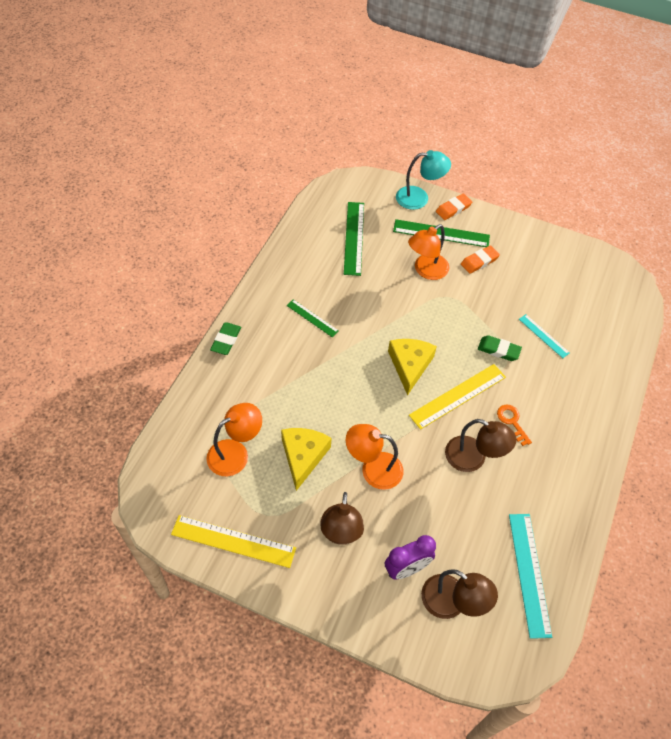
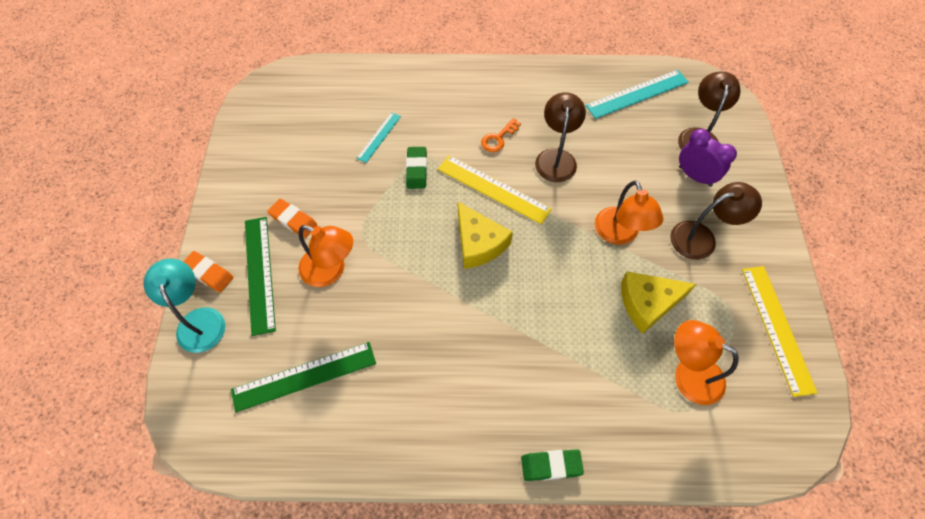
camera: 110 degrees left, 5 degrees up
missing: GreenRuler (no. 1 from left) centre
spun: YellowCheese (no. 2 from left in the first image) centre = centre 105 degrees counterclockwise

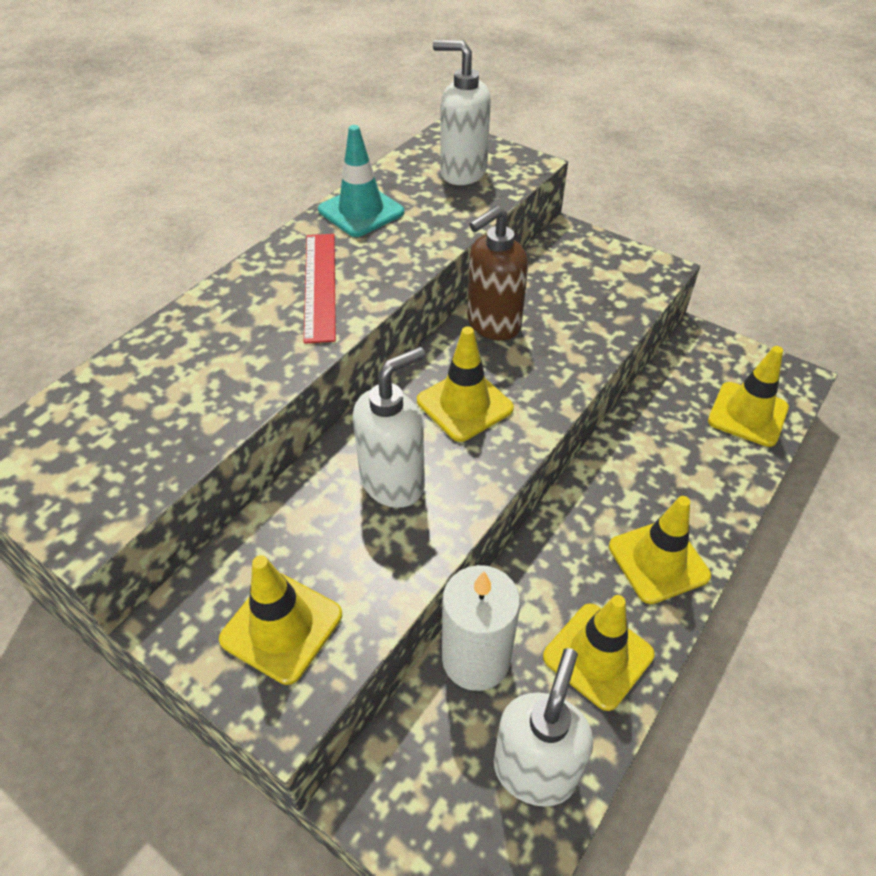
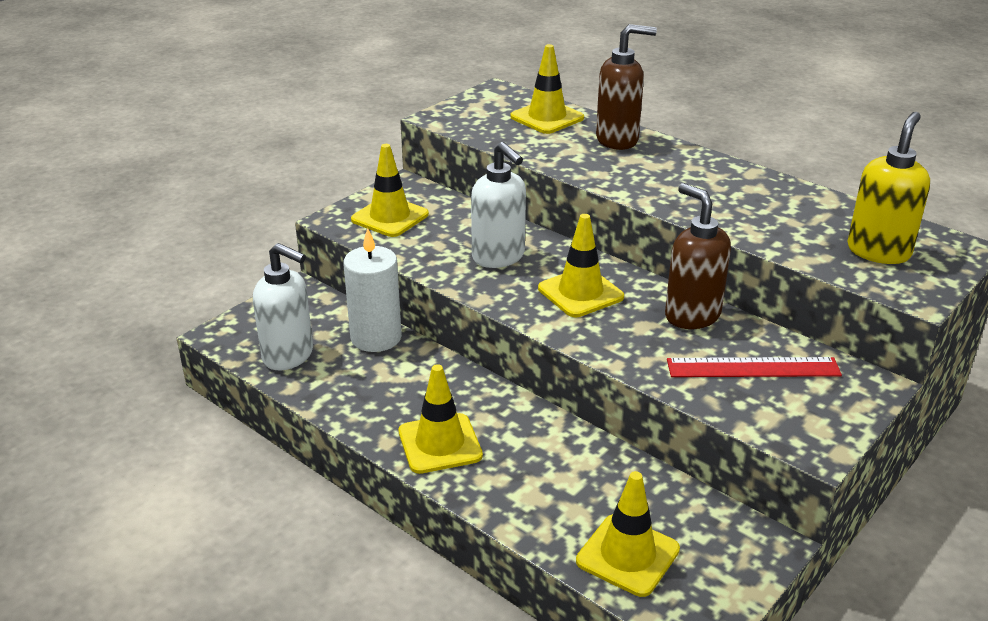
camera: 95 degrees right, 15 degrees down
missing: TurquoiseTrafficCone top centre
appeared: BrownSoapDispenser (no. 1 from left) top centre
relocated: RedRuler top centre to middle right; YellowTrafficCone (no. 3 from left) bottom right to top centre
colour: WhiteSoapDispenser (no. 2 from left) top centre to YellowSoapDispenser top right

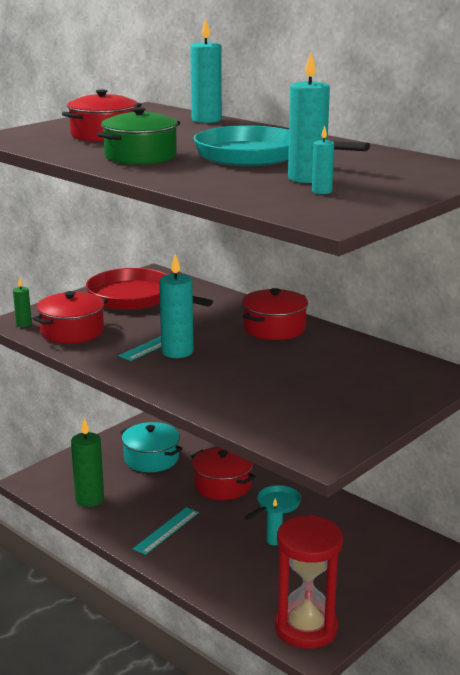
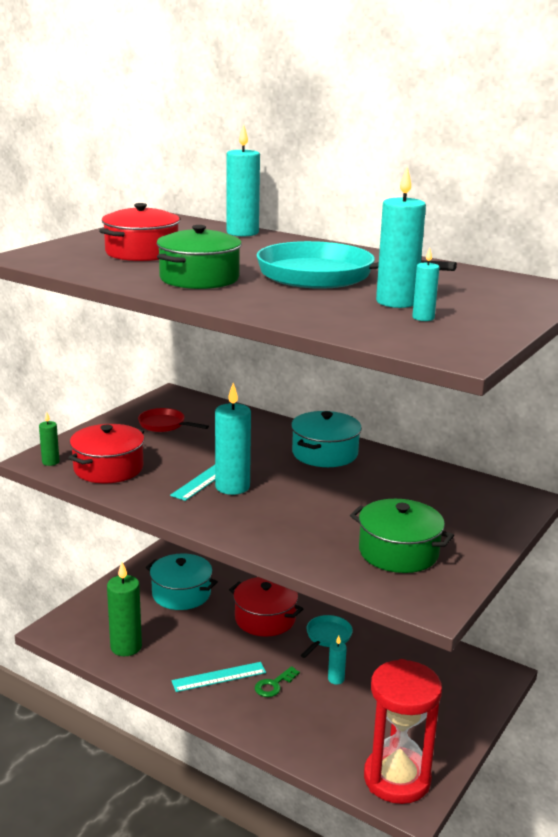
camera: 10 degrees left, 0 degrees up
appeared: GreenKey bottom centre; GreenPot (no. 2 from left) middle right
colour: RedPot (no. 4 from left) centre to TurquoisePot (no. 2 from left) centre
spun: TurquoiseRuler (no. 2 from left) bottom centre = bottom centre 45 degrees clockwise
size: RedPan middle left = middle left x0.49

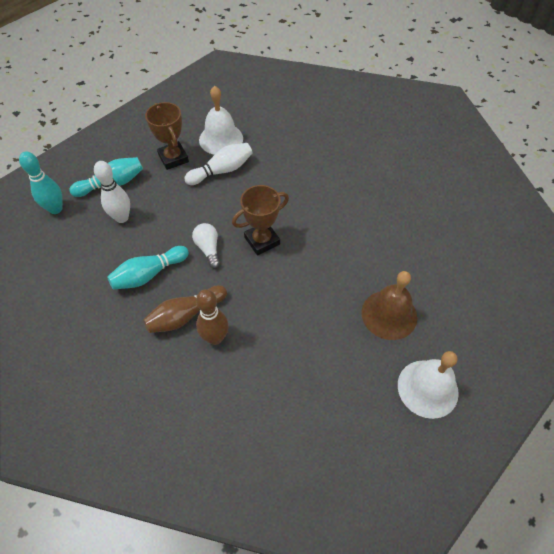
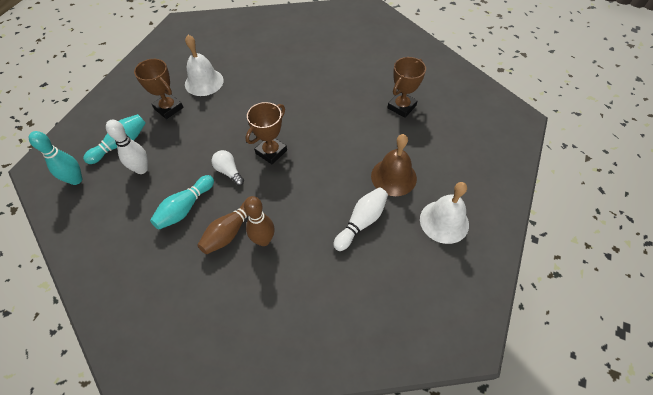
camera: 20 degrees left, 0 degrees up
appeared: BrownTrophy (no. 3 from left) top centre
relocated: WhiteBowlingPin (no. 2 from left) top centre to centre

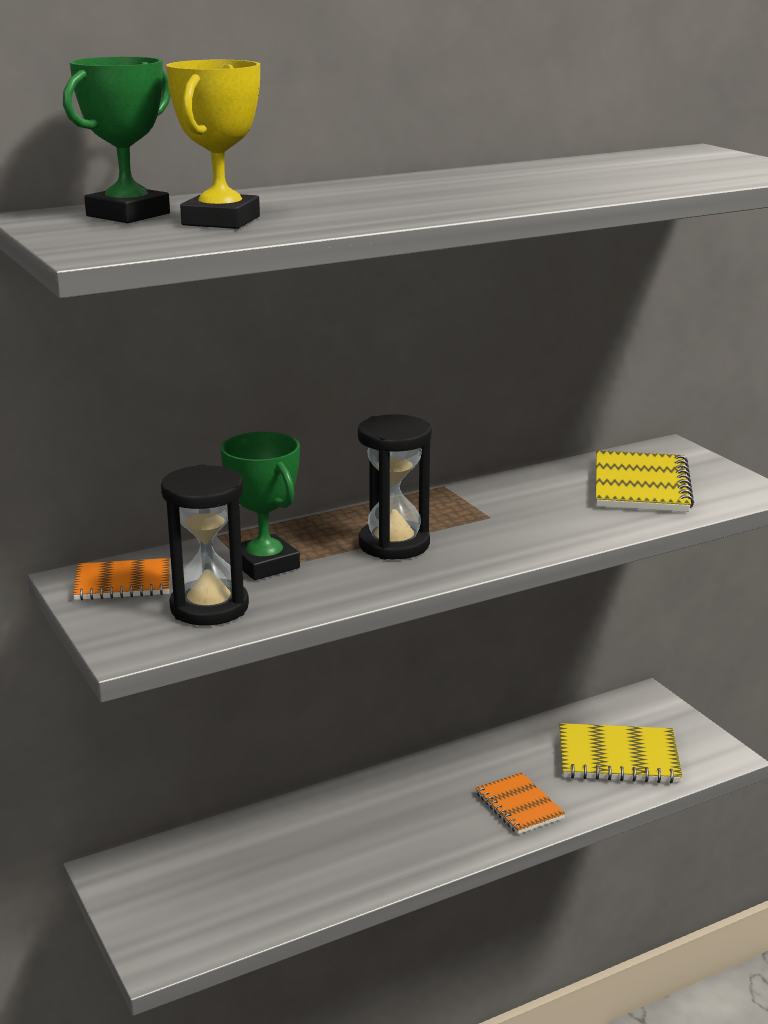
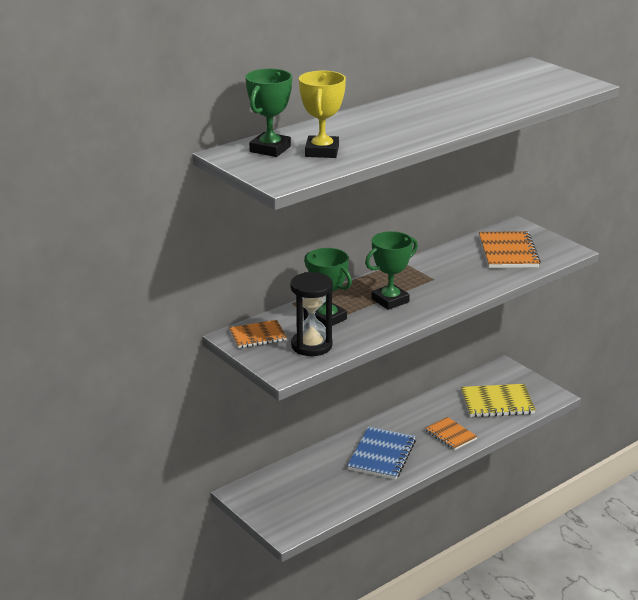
camera: 10 degrees left, 5 degrees up
appeared: BlueNotebook bottom centre
exchanged: BlackHourglass (no. 2 from left) centre to GreenTrophy (no. 3 from left) centre
colour: YellowNotebook (no. 2 from left) middle right to OrangeNotebook (no. 3 from left) middle right

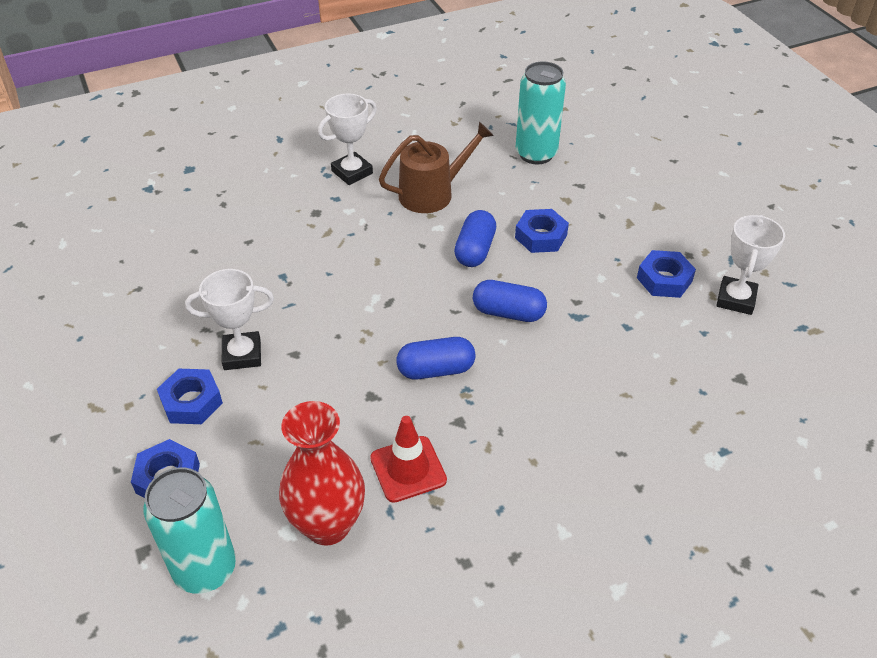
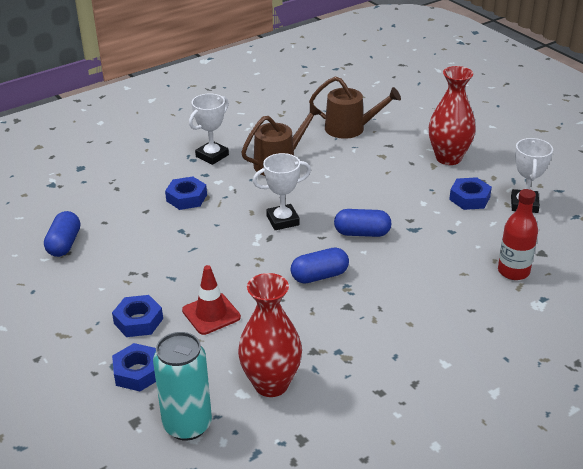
camera: 10 degrees left, 10 degrees down
appeared: RedVase (no. 2 from left) top right; RedBottle middle right
relocated: WhiteTrophy (no. 1 from left in the first image) middle left to WhiteTrophy (no. 2 from left) centre; RedTrafficCone bottom centre to centre; BlueCapsule (no. 2 from left in the first image) centre to BlueCapsule (no. 1 from left) middle left; BlueNut (no. 3 from left) centre to middle left
exchanged: TurquoiseCan (no. 2 from left) top centre to BrownWateringCan (no. 2 from left) top centre

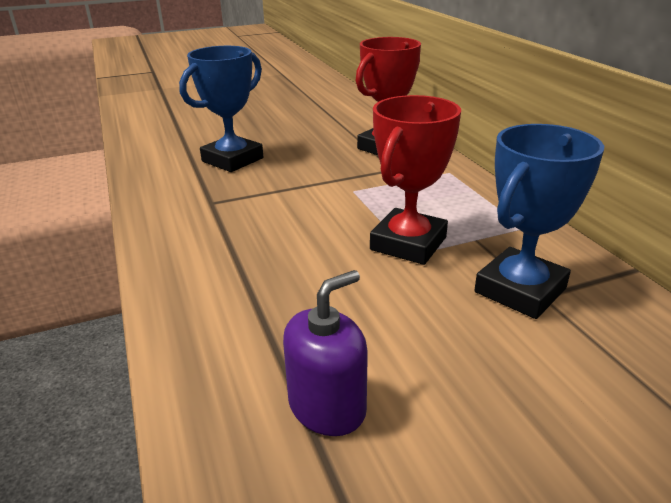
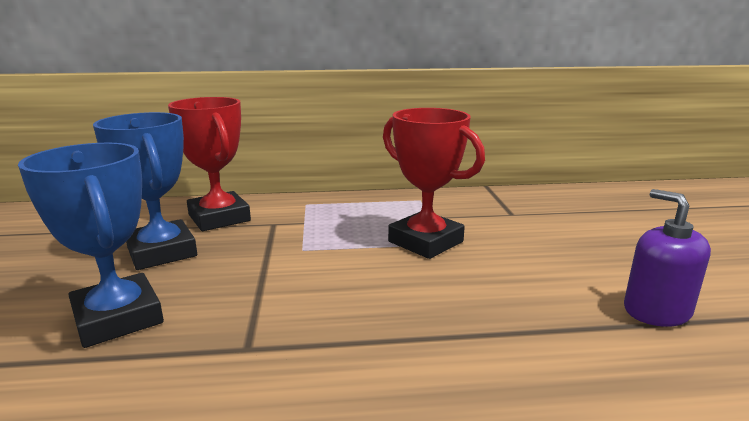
camera: 75 degrees left, 10 degrees down
relocated: BlueTrophy (no. 2 from left) middle right to middle left

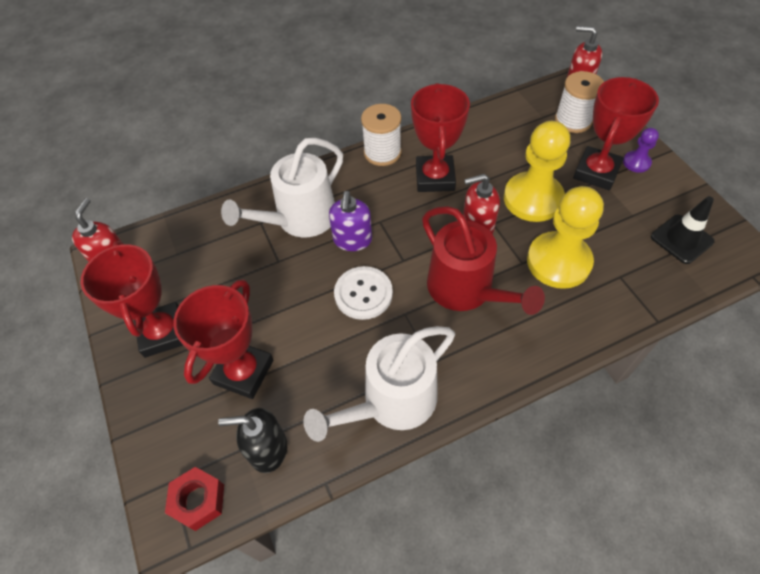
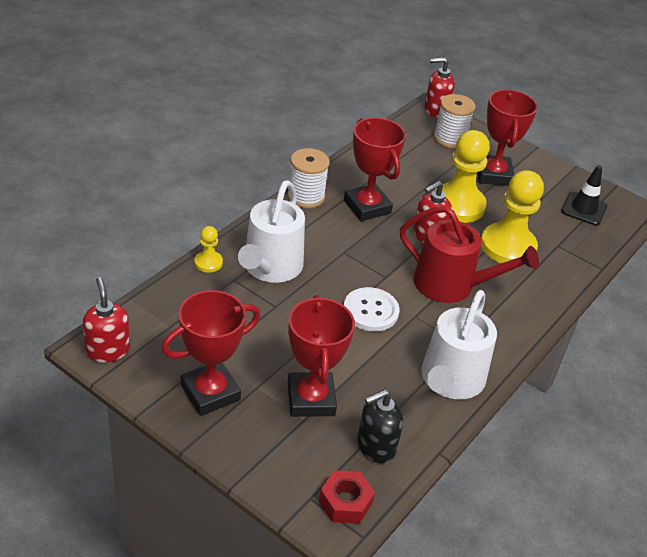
camera: 35 degrees left, 15 degrees down
missing: PurpleSoapDispenser centre; PurplePawn top right
appeared: YellowPawn (no. 1 from left) middle left
spun: RedTrophy (no. 1 from left) middle left = middle left 75 degrees counterclockwise

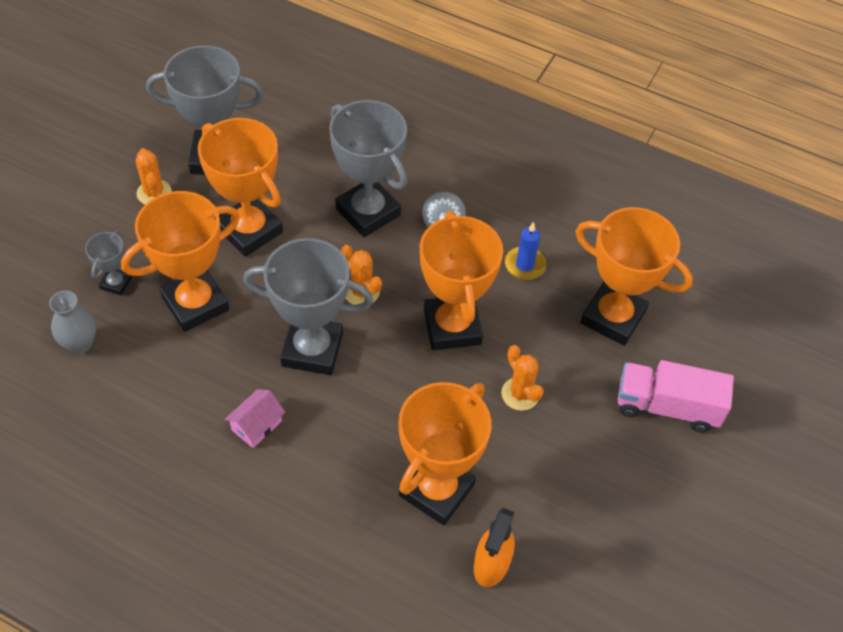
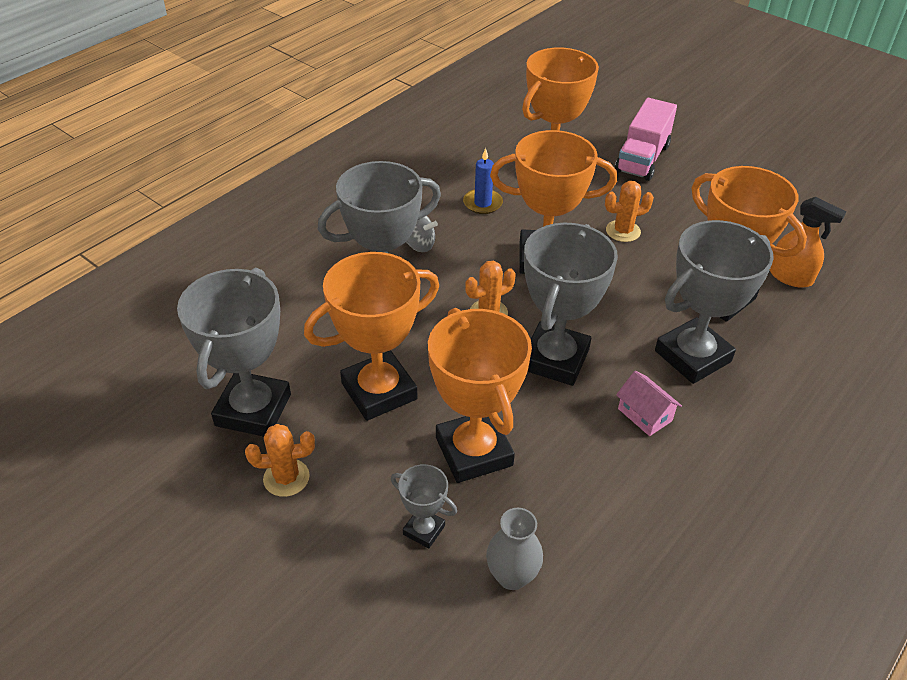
camera: 75 degrees left, 10 degrees down
appeared: GreyTrophy (no. 5 from left) middle right

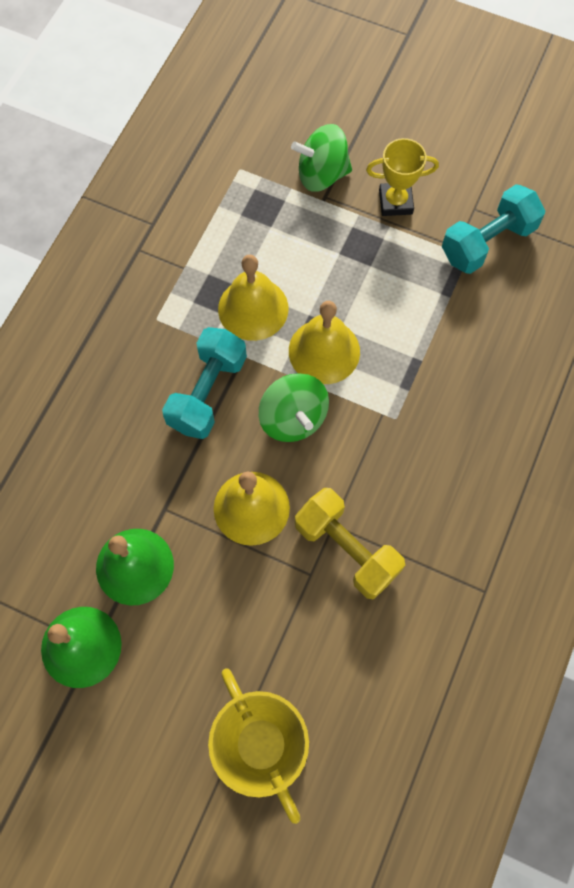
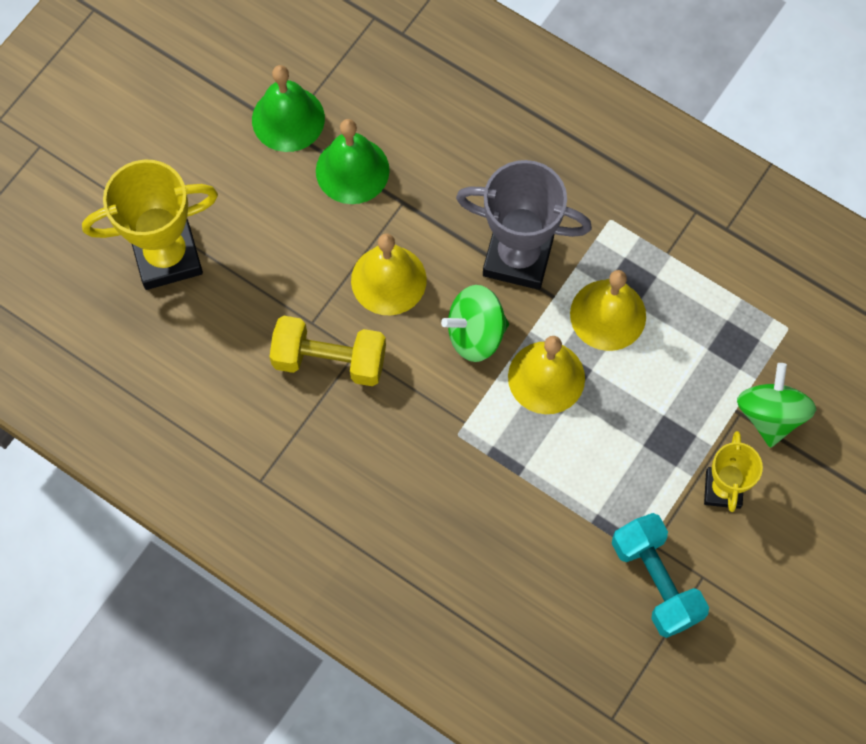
camera: 100 degrees right, 0 degrees up
exchanged: TurquoiseDumbbell (no. 1 from left) centre to GreyTrophy top centre
spun: YellowDumbbell centre = centre 45 degrees clockwise

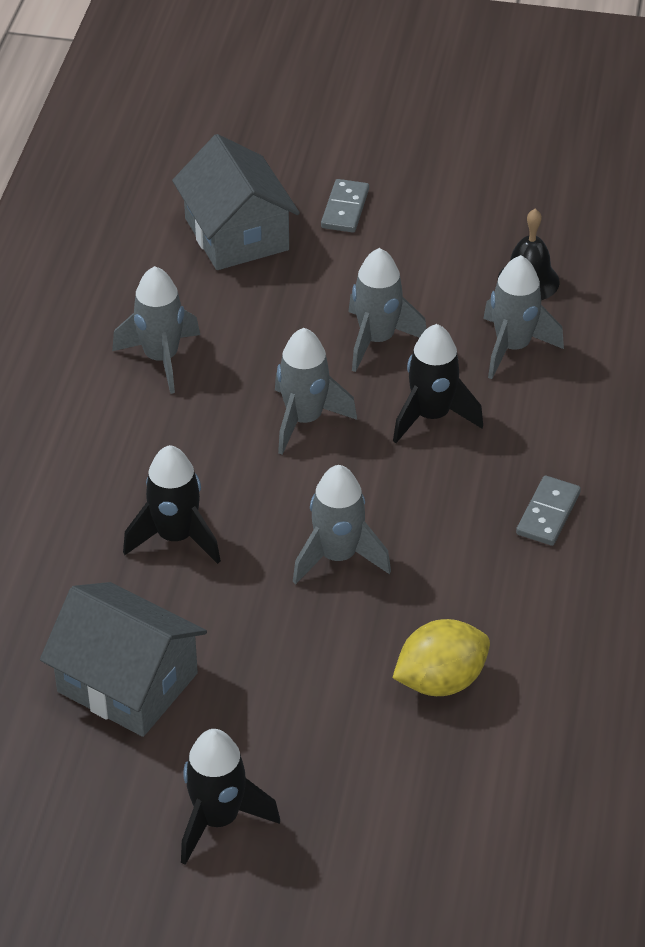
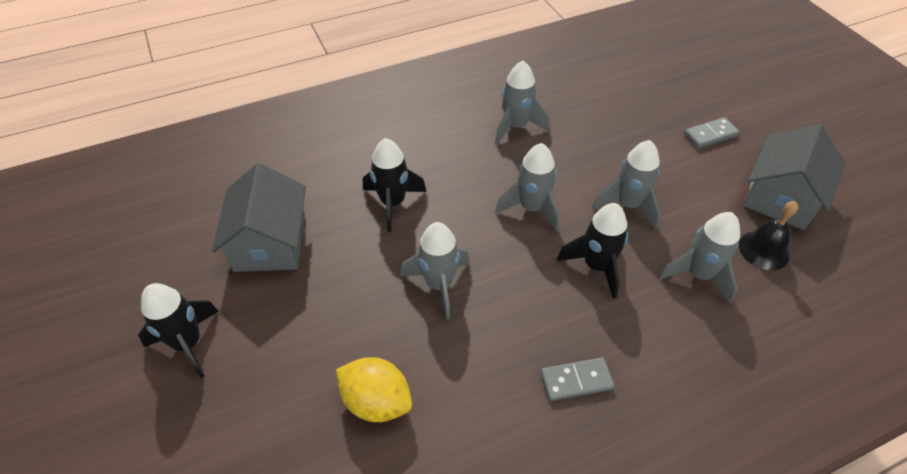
camera: 55 degrees right, 5 degrees up
relocated: GreyHouse (no. 2 from left) top centre to middle right

